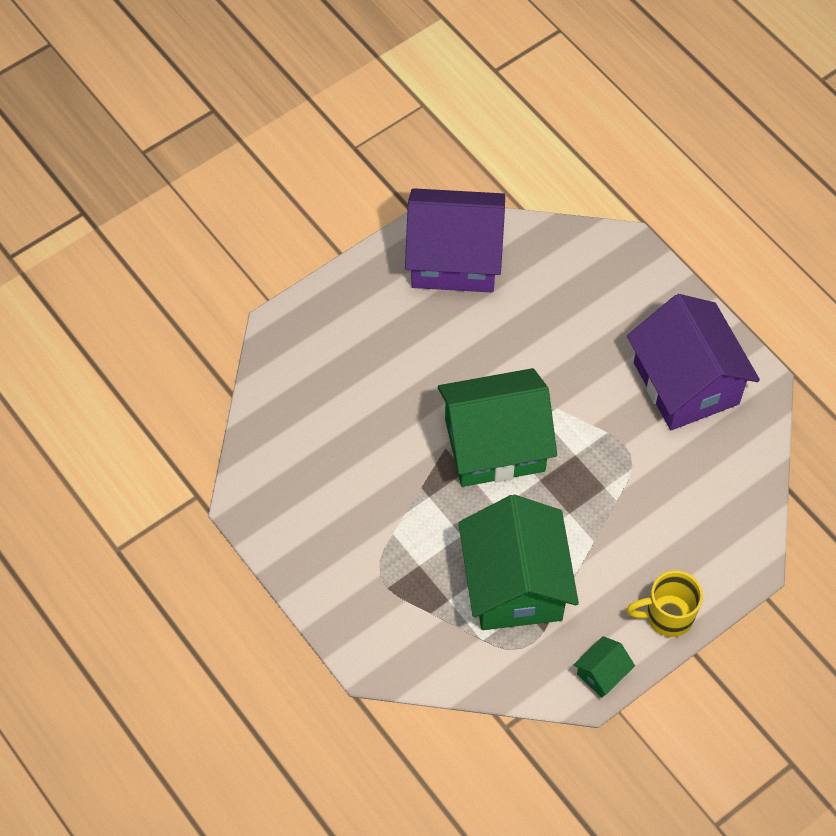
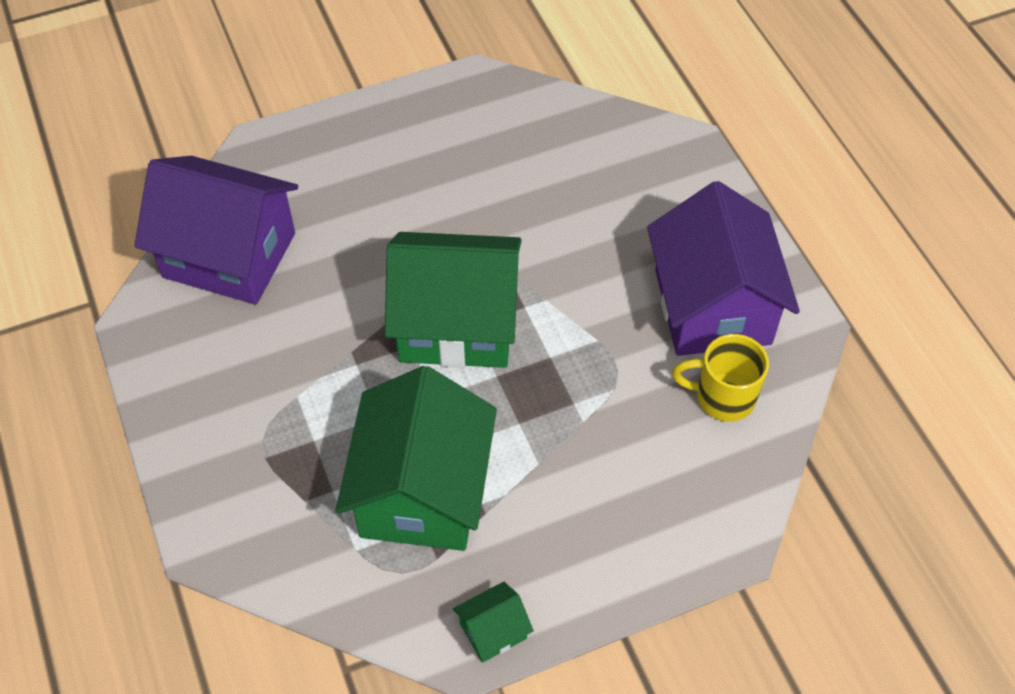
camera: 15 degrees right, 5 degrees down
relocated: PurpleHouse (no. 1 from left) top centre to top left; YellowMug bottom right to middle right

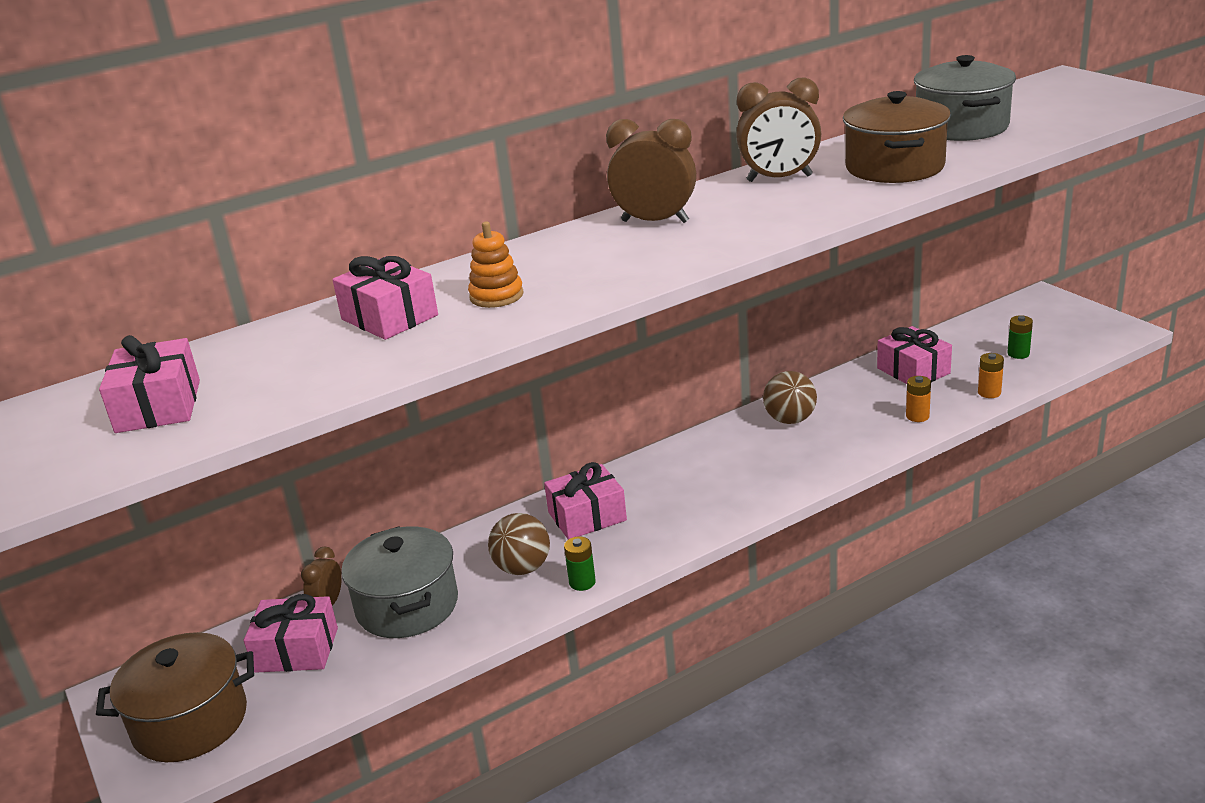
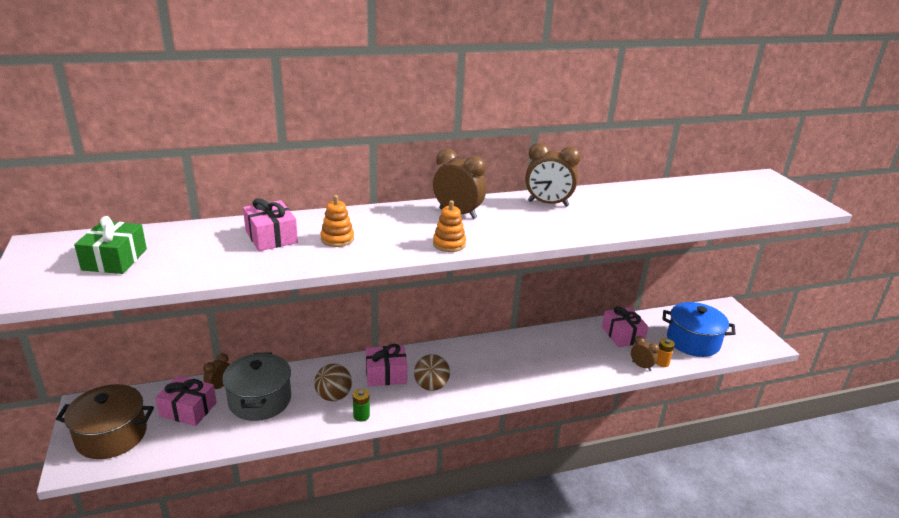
camera: 10 degrees right, 0 degrees up
missing: BrownPot (no. 2 from left) top right; OrangeBattery (no. 1 from left) middle right; GreyPot (no. 2 from left) top right
appeared: OrangeStackingToy (no. 2 from left) centre; BrownClock (no. 4 from left) bottom right
relocated: BrownBall (no. 2 from left) centre to bottom centre
exchanged: GreenBattery (no. 2 from left) middle right to BluePot middle right
colour: PinkGift (no. 1 from left) middle left to GreenGift middle left

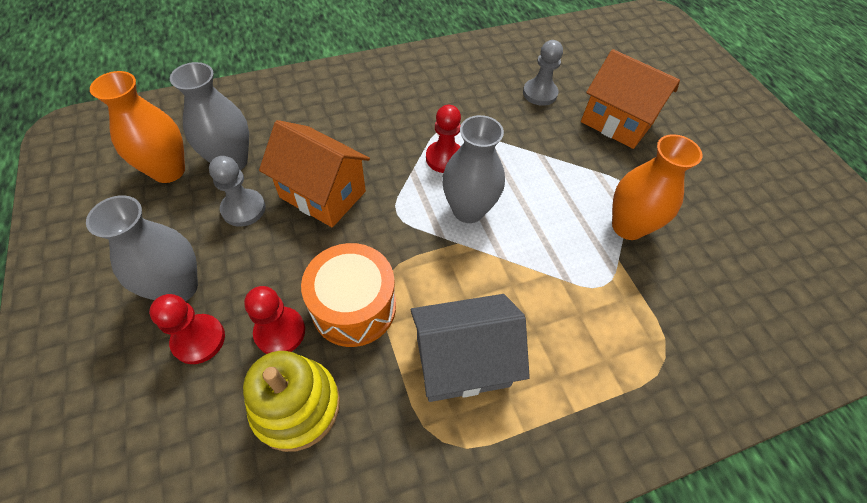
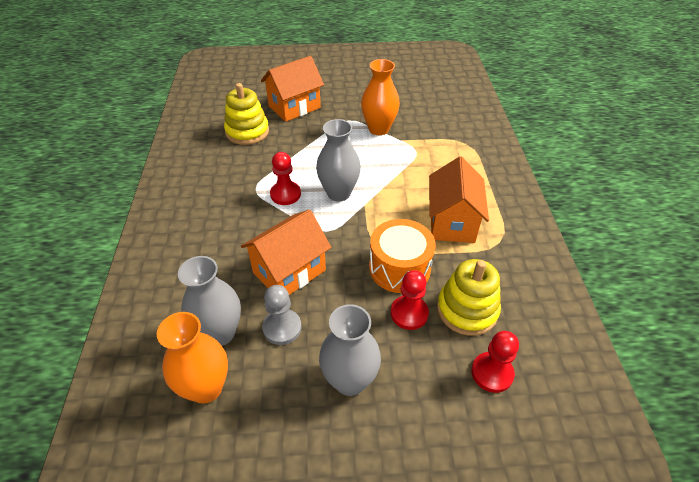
camera: 70 degrees left, 10 degrees down
relocated: RedPawn (no. 1 from left in the first image) middle left to RedPawn (no. 3 from left) bottom right
exchanged: GreyPawn (no. 2 from left) top centre to YellowStackingToy (no. 1 from left) top centre
colour: GreyHouse bottom centre to OrangeHouse (no. 3 from left) centre

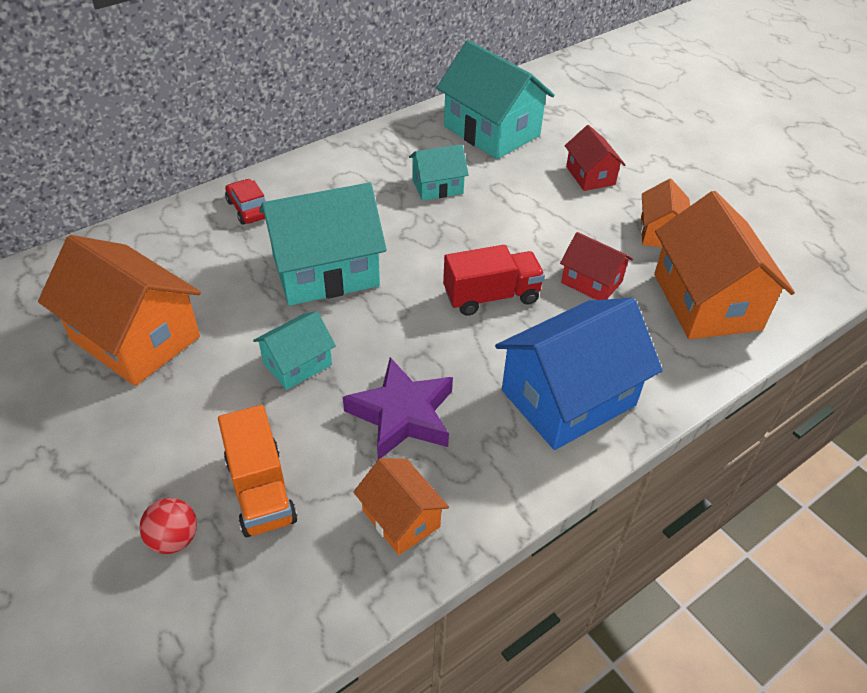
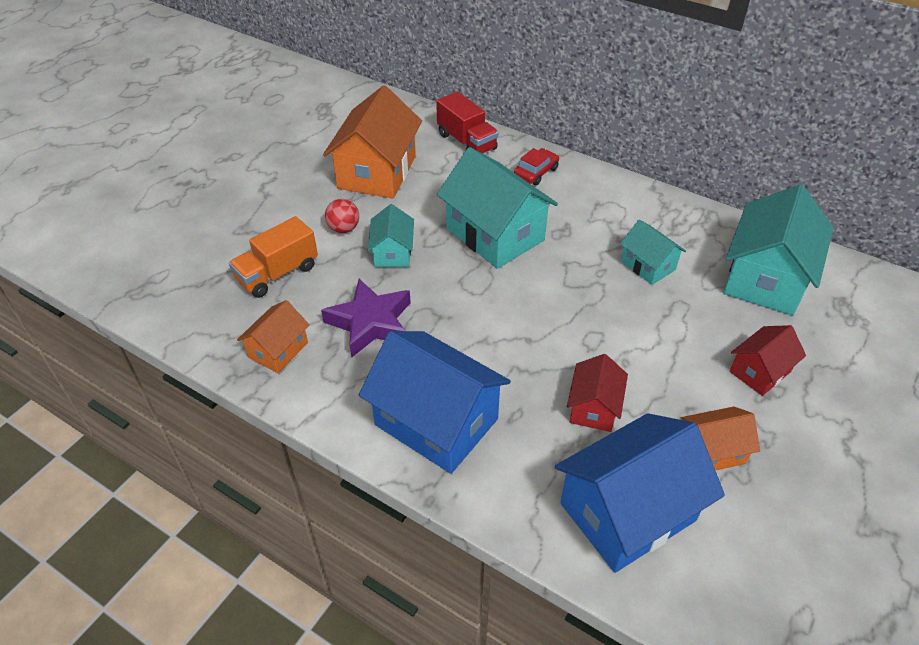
camera: 70 degrees right, 0 degrees up
relocated: RedBall bottom left to centre; RedTruck centre to top centre
colour: OrangeHouse (no. 4 from left) middle right to BlueHouse (no. 2 from left) bottom right
spun: TurquoiseHouse (no. 1 from left) centre = centre 60 degrees clockwise

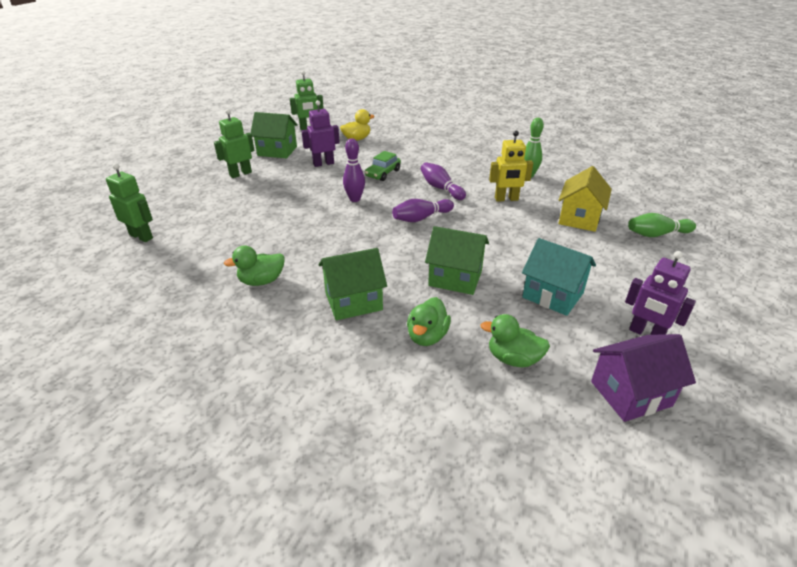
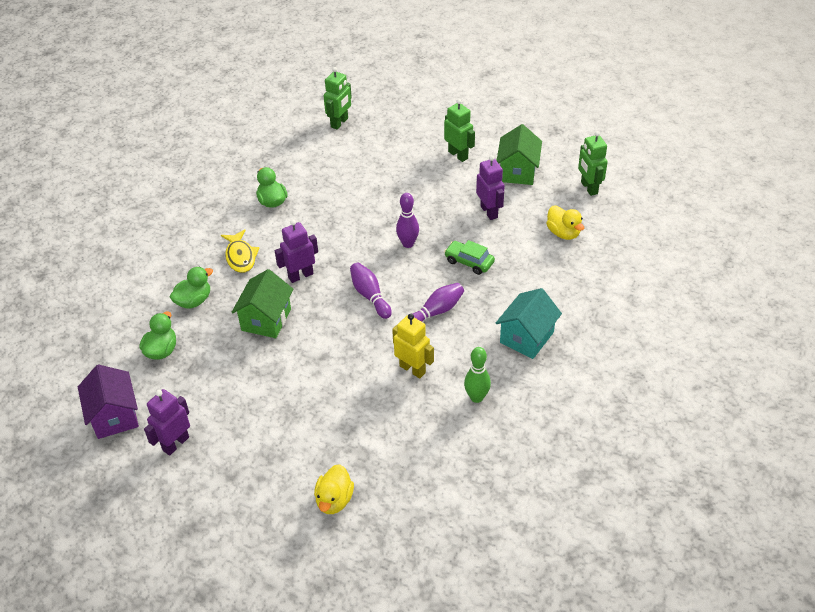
camera: 90 degrees right, 10 degrees up
missing: YellowHouse middle right
appeared: PurpleRobot (no. 2 from left) centre
relocated: TurquoiseHouse middle right to centre
exchanged: GreenHouse (no. 2 from left) centre to YellowFish middle left; GreenBowlingPin (no. 2 from left) middle right to YellowDuck (no. 1 from left) bottom centre
spun: GreenDuck (no. 2 from left) centre = middle left 120 degrees clockwise; YellowRobot top centre = centre 135 degrees clockwise

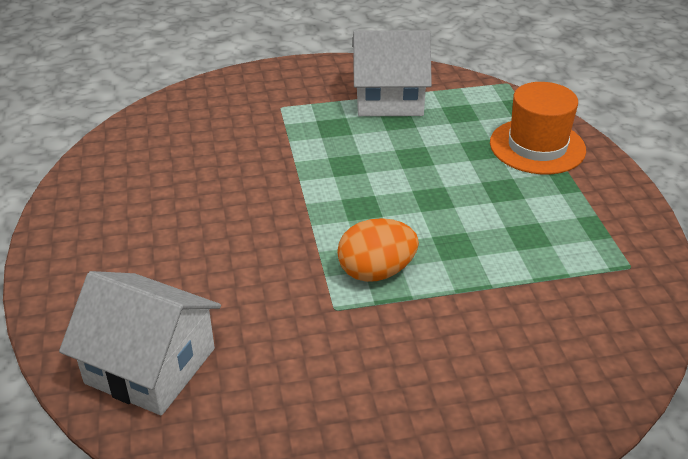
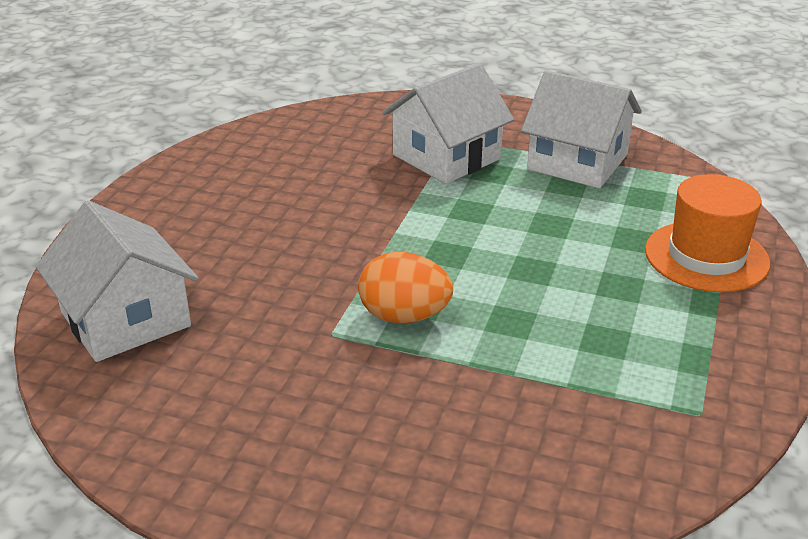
camera: 30 degrees right, 5 degrees down
appeared: WhiteHouse (no. 2 from left) top centre

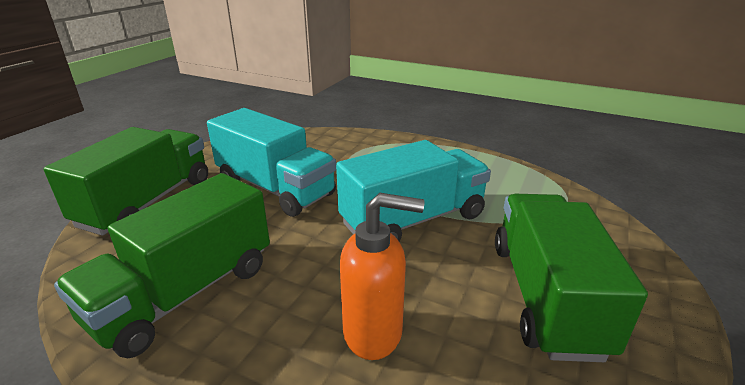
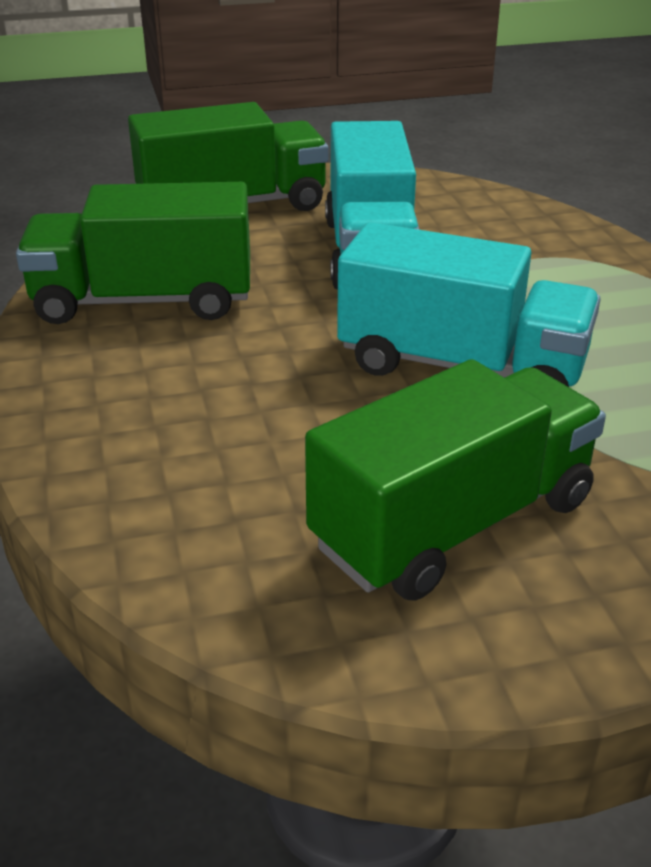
camera: 50 degrees right, 5 degrees up
missing: OrangeSoapDispenser bottom centre

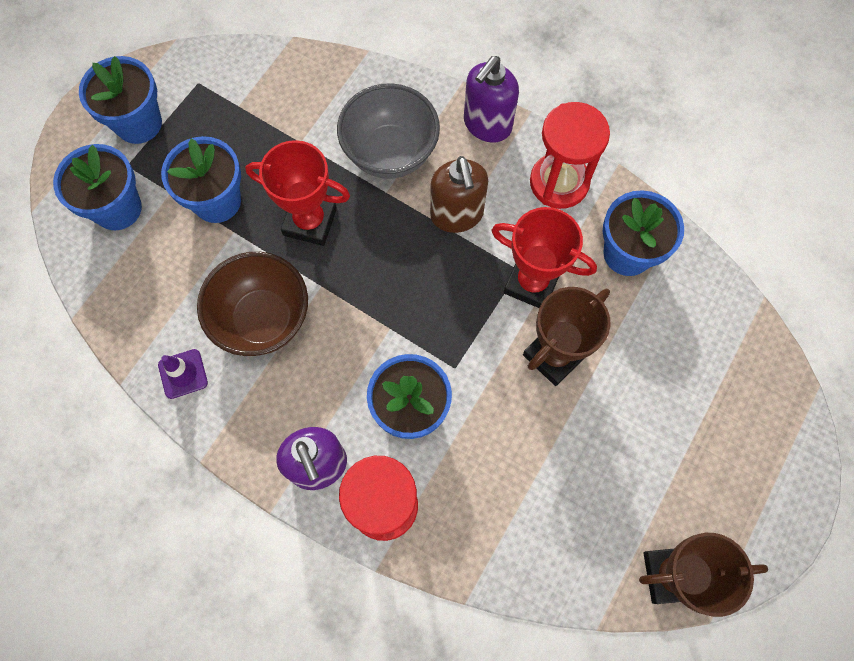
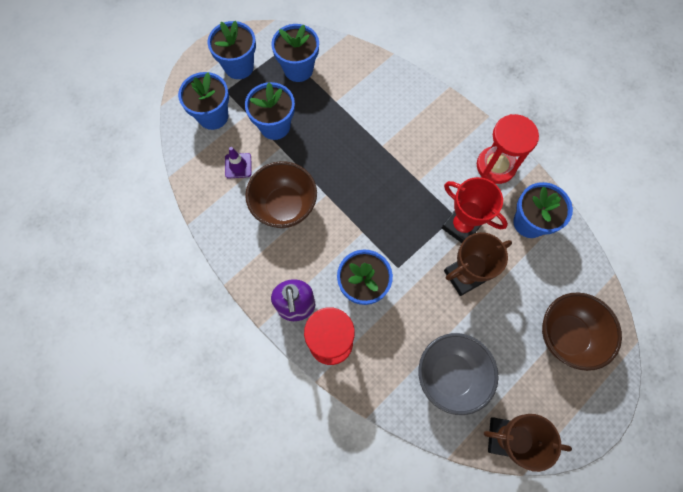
camera: 15 degrees right, 0 degrees up
missing: RedTrophy (no. 1 from left) top centre; BrownSoapDispenser top centre; PurpleSoapDispenser (no. 2 from left) top centre
appeared: BlueFlowerPot (no. 4 from left) top centre; BrownBowl (no. 2 from left) bottom right
relocated: PurpleTrafficCone middle left to top centre; GreyBowl top centre to bottom right

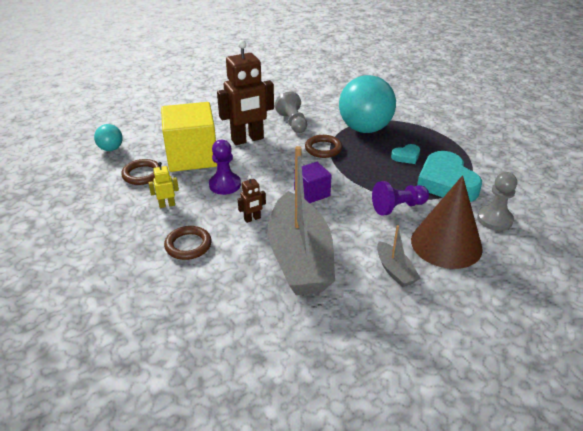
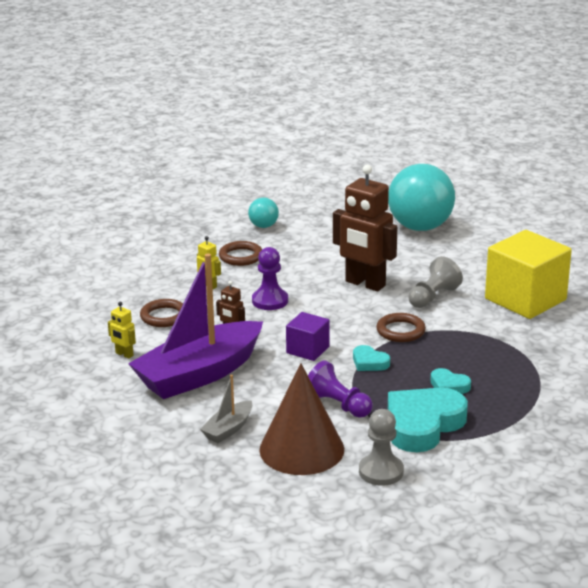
camera: 60 degrees right, 10 degrees down
appeared: YellowRobot (no. 1 from left) middle left; TurquoiseHeart (no. 1 from left) centre
relocated: YellowCube top left to middle right; TurquoiseBall (no. 2 from left) top centre to middle right
colour: GreyBoat (no. 1 from left) centre to PurpleBoat middle left

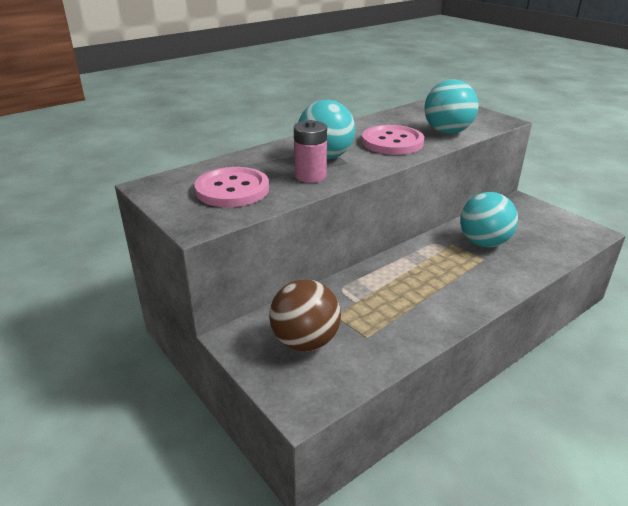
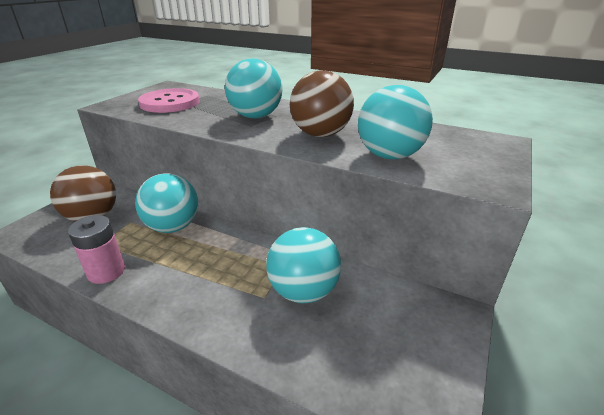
camera: 65 degrees right, 0 degrees up
appeared: TurquoiseBall (no. 1 from left) middle left
relocated: PinkBattery top centre to middle left
exchanged: PinkButton (no. 2 from left) top centre to BrownBall (no. 2 from left) top centre

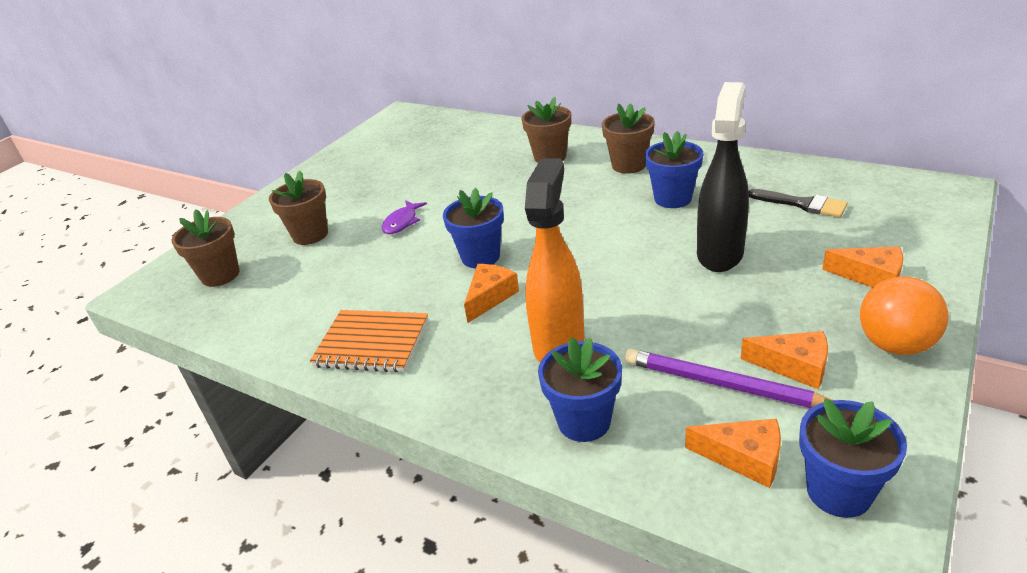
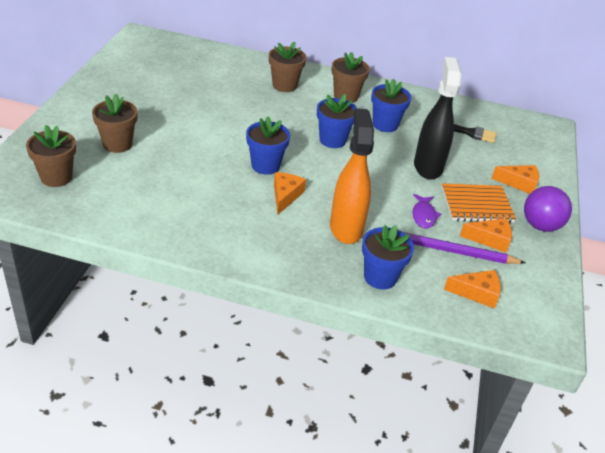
camera: 25 degrees left, 5 degrees up
relocated: OrangeNotebook centre to middle right; PurpleFish centre to middle right; BlueFlowerPot (no. 4 from left in the first image) bottom right to BlueFlowerPot (no. 2 from left) top centre
colour: OrangeBall middle right to PurpleBall middle right

